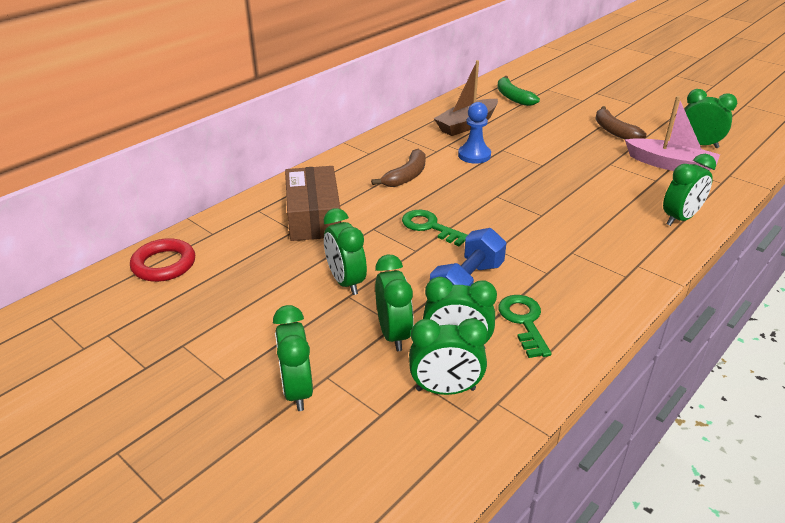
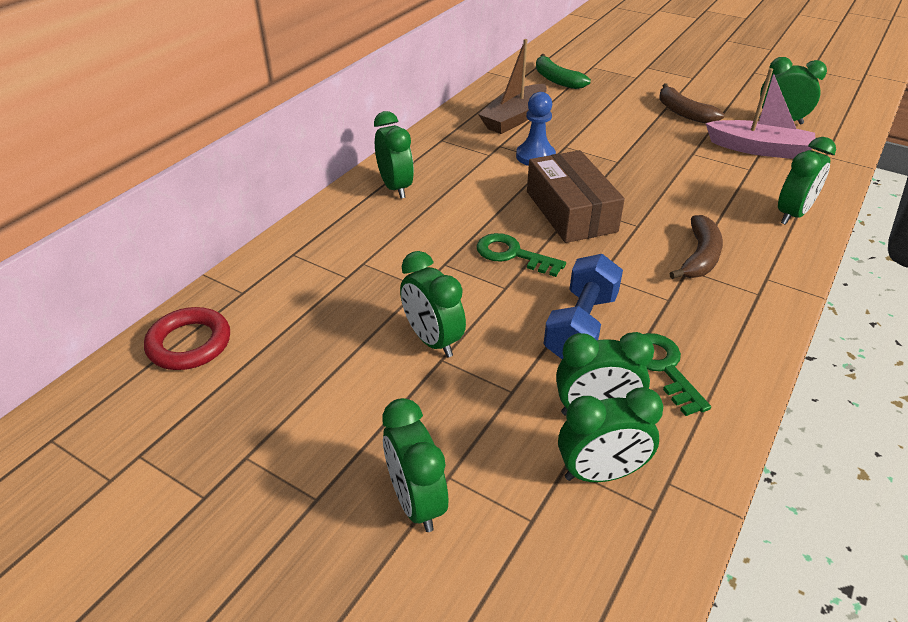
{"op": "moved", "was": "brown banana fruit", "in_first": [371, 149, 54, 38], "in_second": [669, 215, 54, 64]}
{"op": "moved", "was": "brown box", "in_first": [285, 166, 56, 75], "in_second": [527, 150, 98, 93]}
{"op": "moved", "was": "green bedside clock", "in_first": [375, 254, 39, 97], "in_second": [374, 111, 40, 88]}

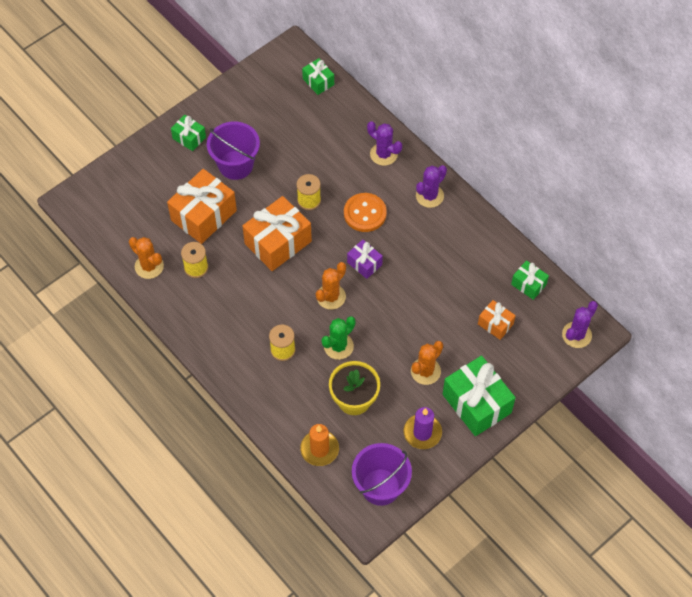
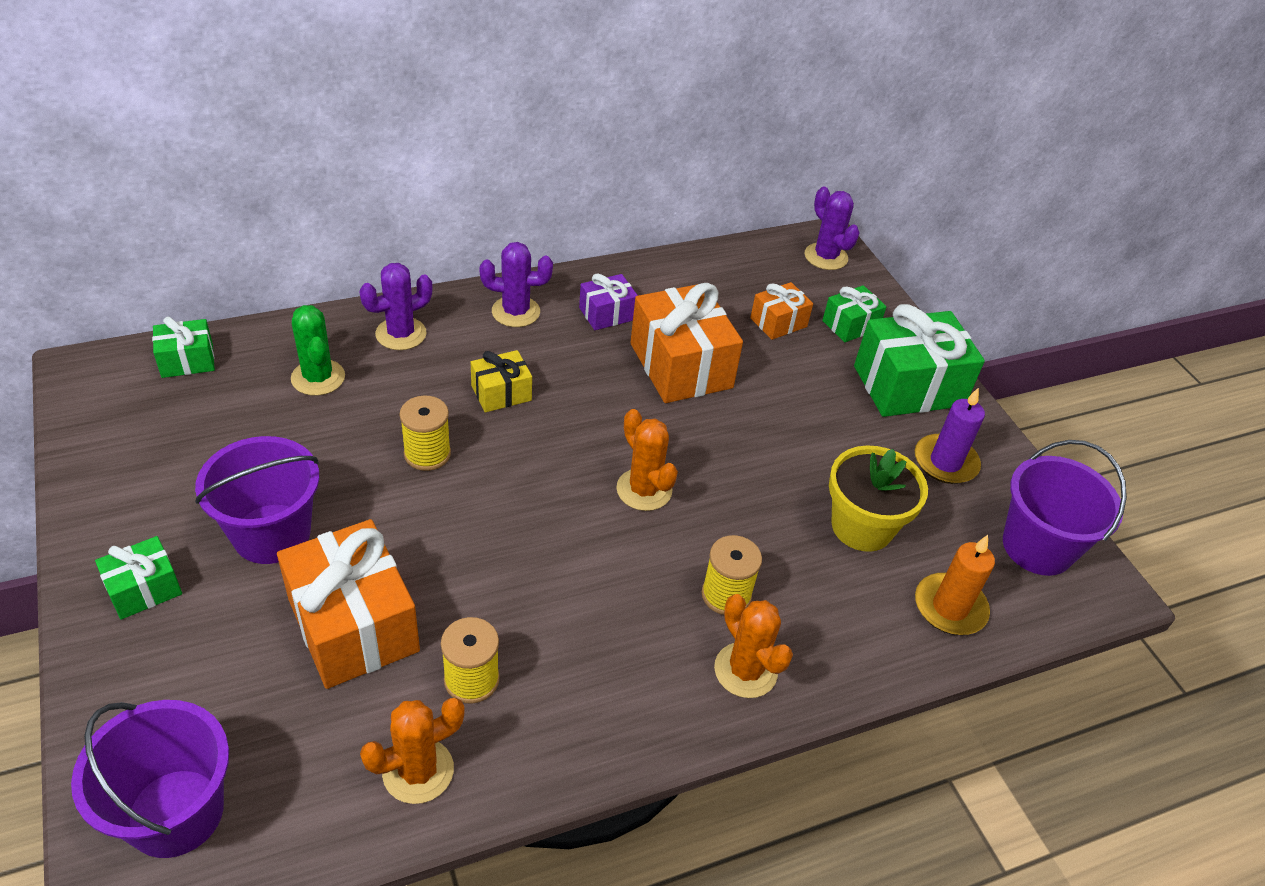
{"op": "turned", "was": "royal purple cactus", "in_first": [416, 165, 31, 43], "in_second": [480, 242, 73, 85], "clockwise": -60}
{"op": "replaced", "was": "orange-coloured button", "now": "yellow present", "in_first": [344, 193, 43, 39], "in_second": [471, 350, 61, 62]}
{"op": "moved", "was": "orange-coloured present", "in_first": [243, 196, 69, 75], "in_second": [630, 283, 113, 120]}
{"op": "moved", "was": "royal purple present", "in_first": [347, 240, 36, 39], "in_second": [579, 274, 59, 56]}
{"op": "moved", "was": "green present", "in_first": [511, 260, 38, 40], "in_second": [822, 285, 65, 57]}
{"op": "moved", "was": "green cactus", "in_first": [321, 316, 34, 44], "in_second": [291, 305, 54, 91]}
{"op": "moved", "was": "orange-coloured cactus", "in_first": [411, 341, 32, 44], "in_second": [714, 594, 79, 104]}
{"op": "added", "now": "royal purple pail", "in_second": [71, 700, 158, 158]}

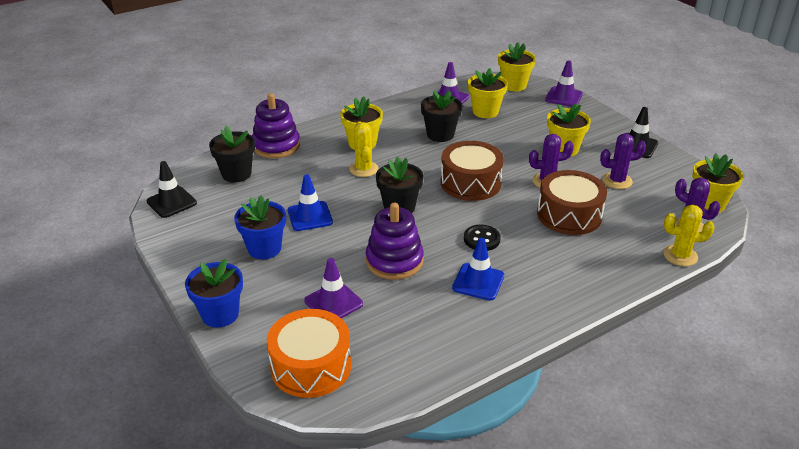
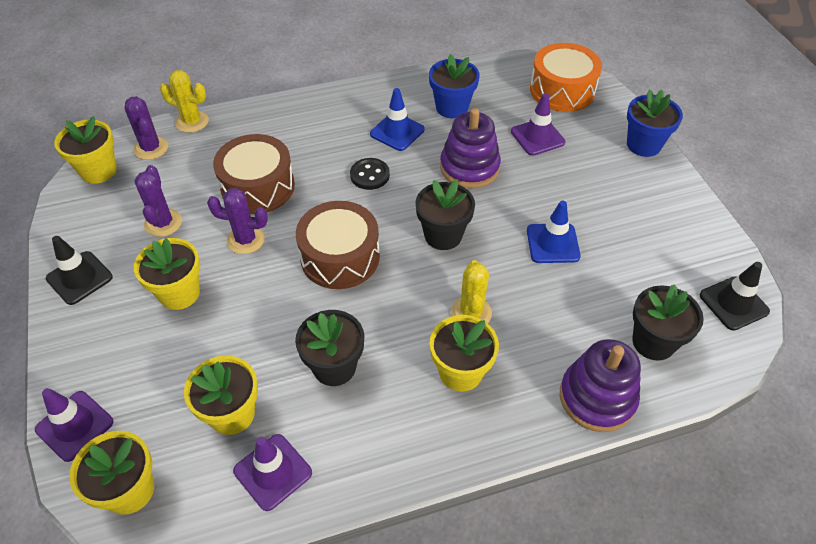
{"op": "turned", "was": "royal purple cactus", "in_first": [600, 133, 46, 56], "in_second": [134, 165, 48, 72], "clockwise": 75}
{"op": "moved", "was": "cobalt potted plant", "in_first": [234, 196, 52, 63], "in_second": [429, 54, 51, 64]}

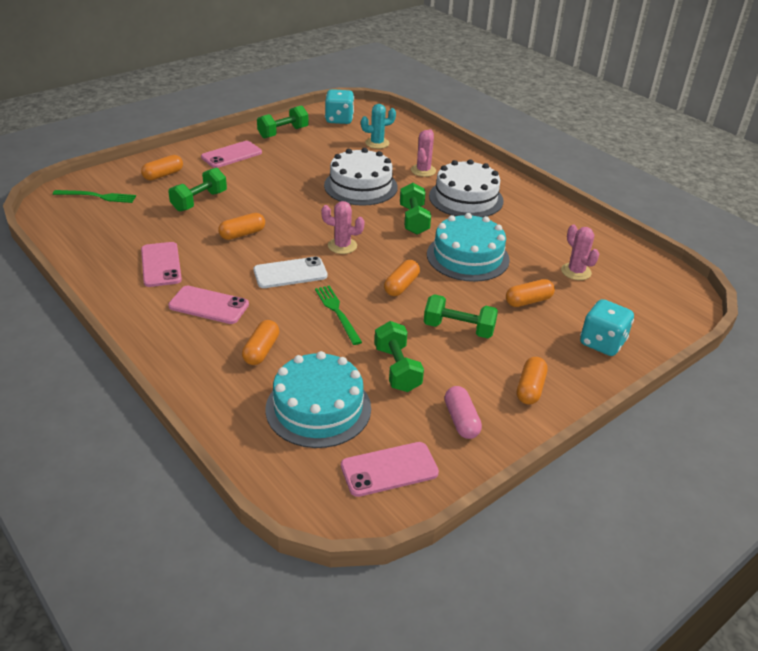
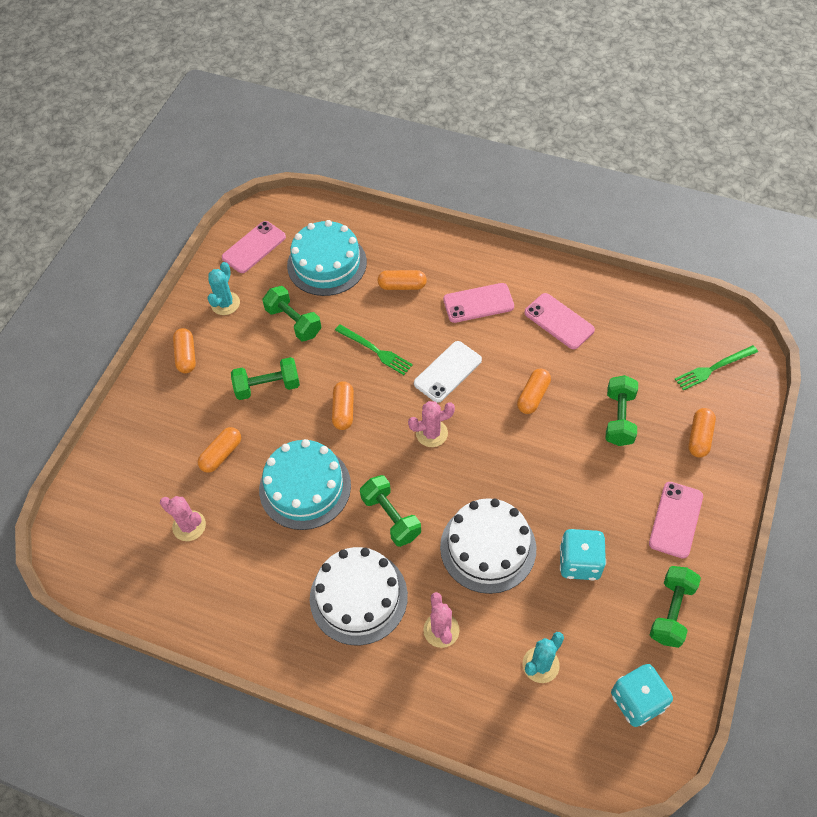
{"op": "moved", "was": "turquoise dice", "in_first": [580, 299, 54, 57], "in_second": [560, 529, 46, 51]}
{"op": "turned", "was": "orange-coloured capsule", "in_first": [242, 320, 37, 45], "in_second": [377, 270, 50, 20], "clockwise": -75}
{"op": "replaced", "was": "pink capsule", "now": "turquoise cactus", "in_first": [444, 386, 38, 53], "in_second": [207, 262, 33, 53]}

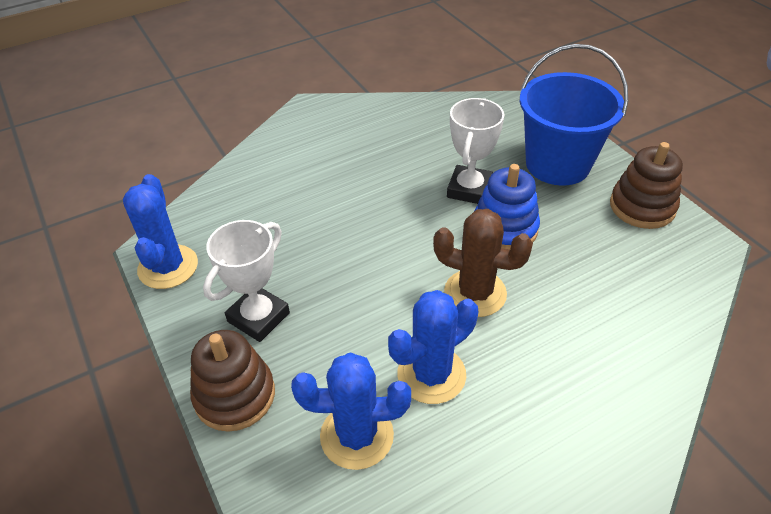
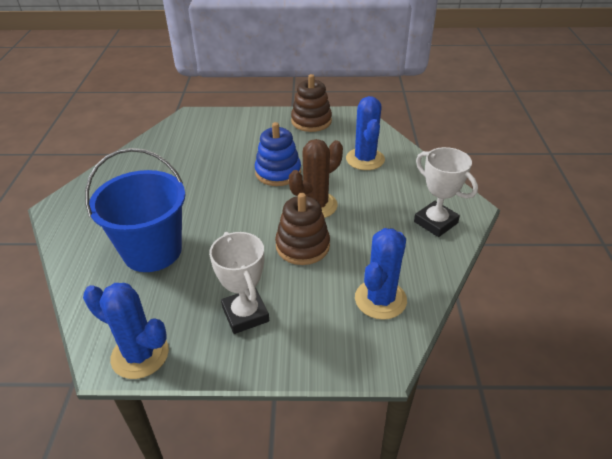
{"op": "moved", "was": "cobalt pail", "in_first": [520, 44, 108, 142], "in_second": [85, 148, 100, 124]}
{"op": "moved", "was": "white award cup", "in_first": [447, 98, 57, 106], "in_second": [414, 147, 64, 90]}
{"op": "moved", "was": "cobalt cactus", "in_first": [388, 290, 90, 114], "in_second": [346, 96, 39, 74]}
{"op": "moved", "was": "brown ring stacker", "in_first": [190, 330, 85, 102], "in_second": [275, 193, 55, 72]}

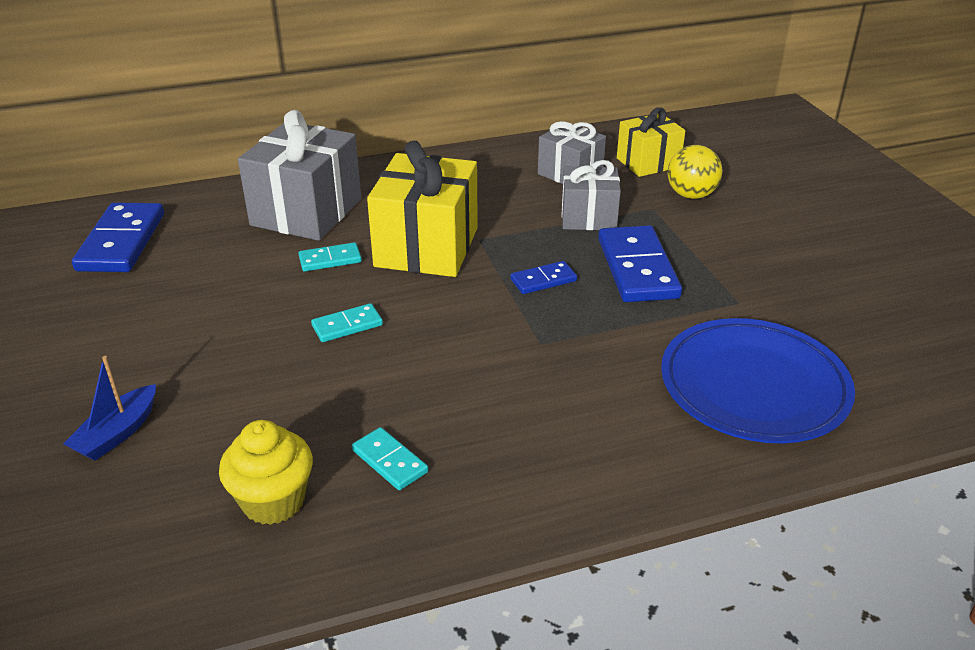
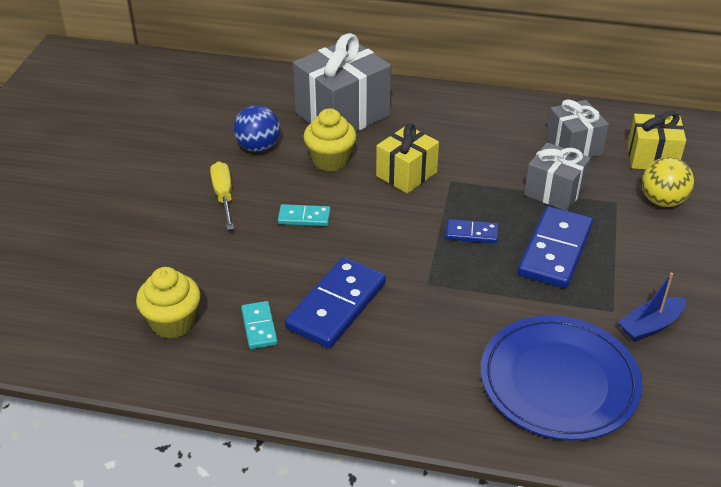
{"op": "resized", "was": "yellow present", "in_first": [367, 141, 111, 136], "in_second": [376, 123, 63, 71], "ratio": 0.6}
{"op": "moved", "was": "cobalt domino", "in_first": [72, 203, 92, 69], "in_second": [285, 257, 101, 91]}
{"op": "replaced", "was": "turquoise domino", "now": "yellow muffin", "in_first": [298, 242, 64, 29], "in_second": [303, 108, 53, 63]}
{"op": "moved", "was": "cobalt toy boat", "in_first": [63, 356, 93, 105], "in_second": [618, 273, 68, 69]}
{"op": "added", "now": "cobalt play ball", "in_second": [233, 105, 47, 47]}
{"op": "added", "now": "yellow hand screwdriver", "in_second": [210, 161, 24, 69]}

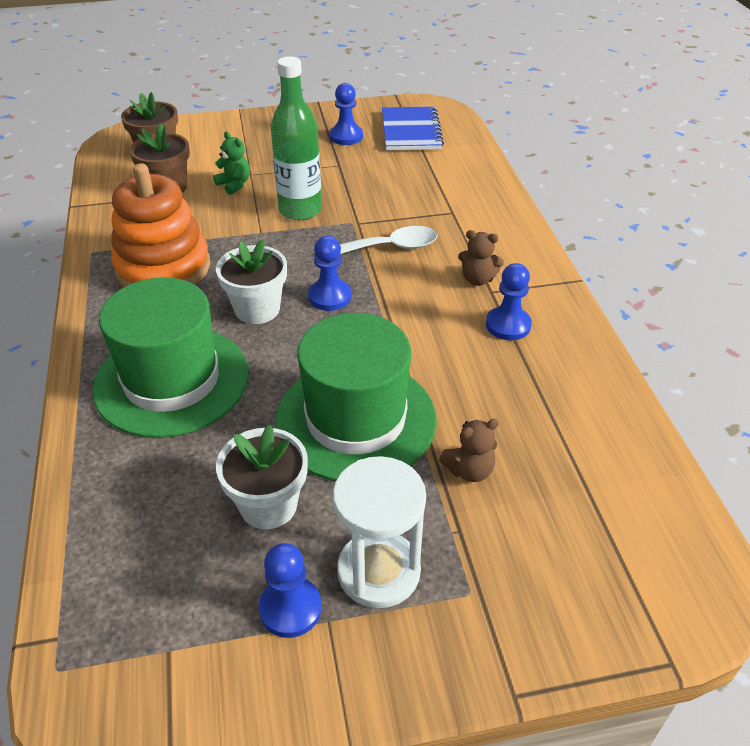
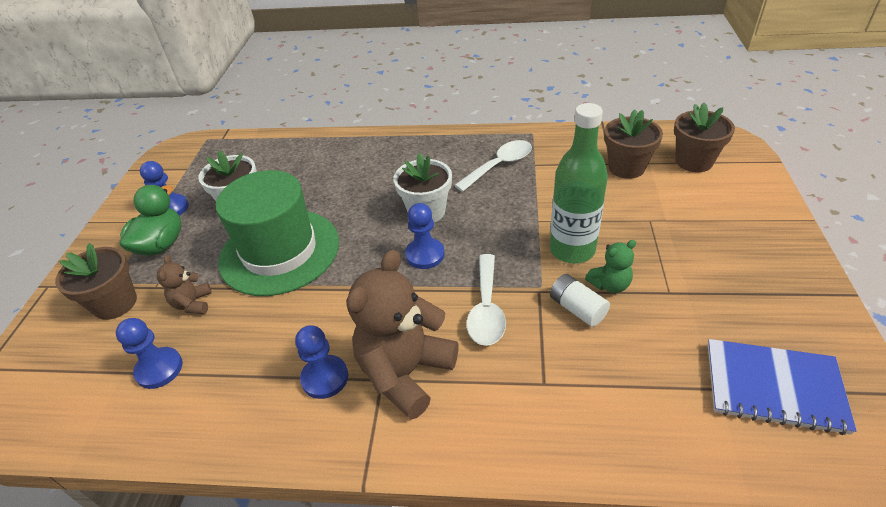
{"op": "moved", "was": "cobalt game pawn", "in_first": [330, 83, 33, 62], "in_second": [116, 318, 67, 71]}
{"op": "moved", "was": "green teddy", "in_first": [213, 131, 37, 64], "in_second": [585, 240, 51, 53]}
{"op": "replaced", "was": "orange-coloured ring stacker", "now": "white tablespoon", "in_first": [111, 163, 99, 124], "in_second": [454, 140, 78, 52]}
{"op": "resized", "was": "brown teddy", "in_first": [458, 230, 46, 56], "in_second": [346, 249, 113, 171], "ratio": 2.09}
{"op": "removed", "was": "green hat", "in_first": [92, 277, 157, 161]}
{"op": "replaced", "was": "white hourglass", "now": "green duck", "in_first": [333, 456, 93, 152], "in_second": [120, 185, 61, 71]}
{"op": "added", "now": "brown potted plant", "in_second": [55, 243, 82, 77]}
{"op": "added", "now": "white power cell", "in_second": [550, 274, 60, 53]}

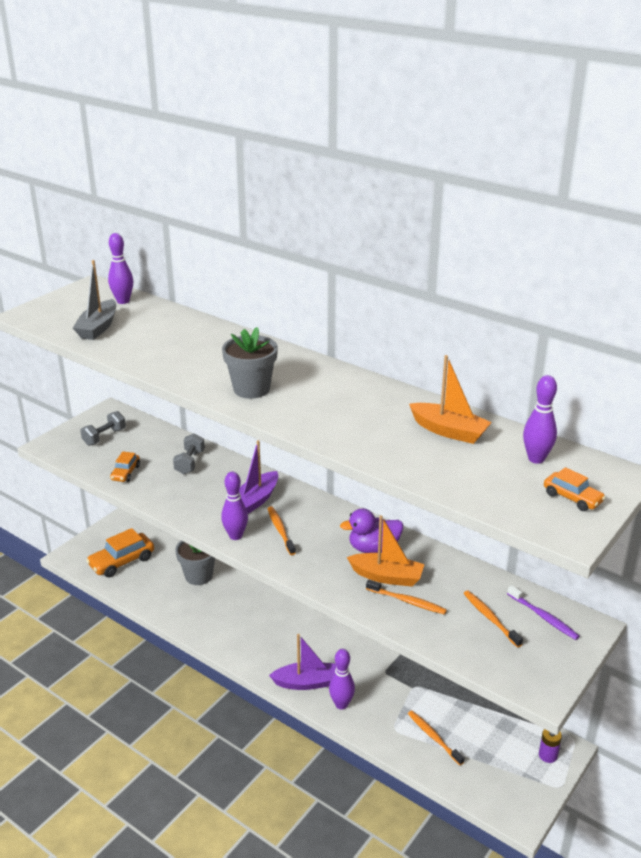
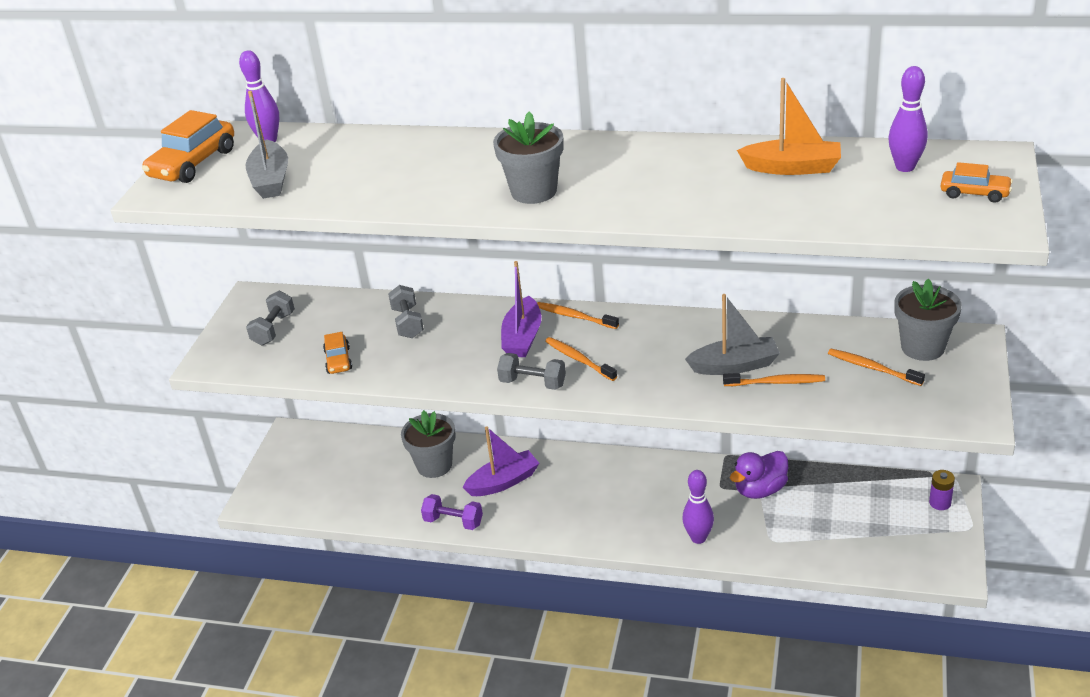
{"op": "replaced", "was": "royal purple skittle", "now": "grey free weight", "in_first": [221, 472, 27, 68], "in_second": [497, 353, 69, 37]}
{"op": "moved", "was": "royal purple duck", "in_first": [340, 508, 63, 45], "in_second": [730, 451, 58, 48]}
{"op": "recoloured", "was": "orange-coloured toy boat", "now": "grey toy boat", "in_first": [347, 515, 77, 72], "in_second": [685, 294, 95, 81]}
{"op": "moved", "was": "orange-coloured toy car", "in_first": [86, 528, 68, 49], "in_second": [142, 110, 92, 73]}
{"op": "replaced", "was": "royal purple tooth brush", "now": "grey potted plant", "in_first": [507, 585, 73, 55], "in_second": [894, 279, 68, 82]}
{"op": "moved", "was": "royal purple toy boat", "in_first": [269, 634, 67, 56], "in_second": [462, 426, 77, 70]}
{"op": "moved", "was": "orange-coloured tooth brush", "in_first": [408, 710, 57, 55], "in_second": [537, 302, 82, 27]}
{"op": "added", "now": "royal purple free weight", "in_second": [421, 494, 62, 36]}

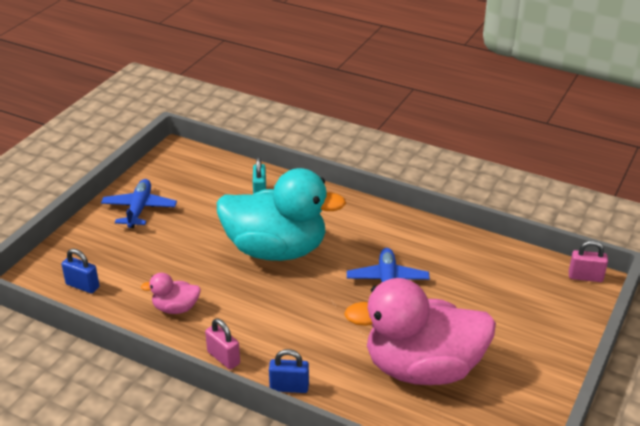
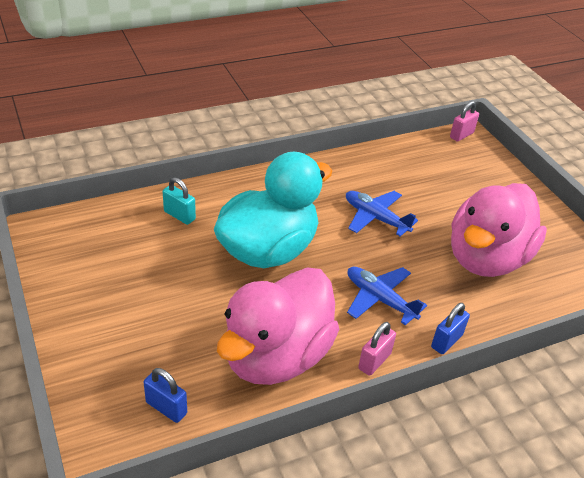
{"op": "moved", "was": "cobalt aeroplane", "in_first": [101, 179, 76, 49], "in_second": [347, 267, 80, 58]}
{"op": "turned", "was": "cobalt lock", "in_first": [62, 249, 37, 45], "in_second": [143, 368, 44, 55], "clockwise": 60}
{"op": "resized", "was": "pink duck", "in_first": [141, 273, 60, 41], "in_second": [217, 267, 122, 118], "ratio": 2.36}
{"op": "turned", "was": "pink lock", "in_first": [205, 319, 35, 51], "in_second": [358, 322, 38, 54], "clockwise": -45}

